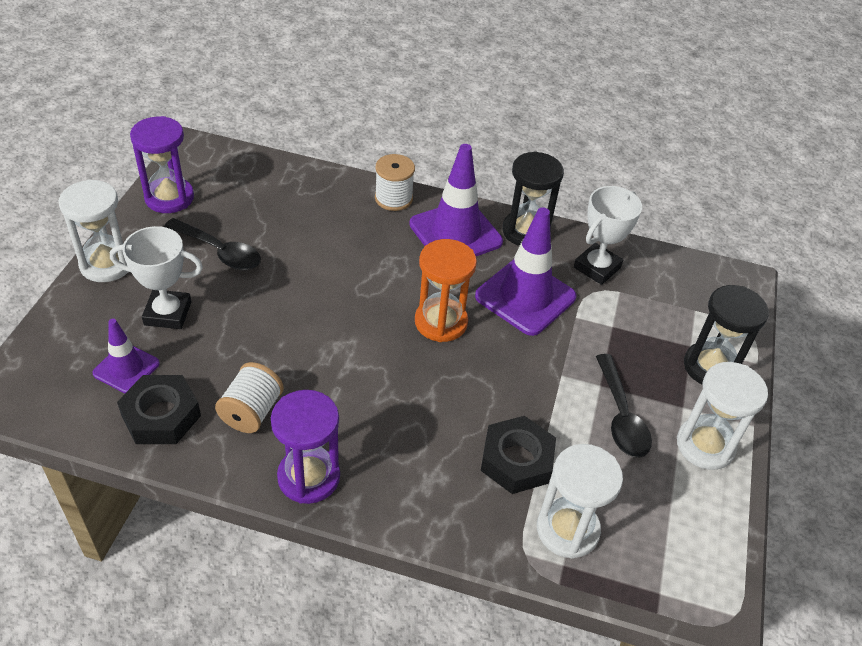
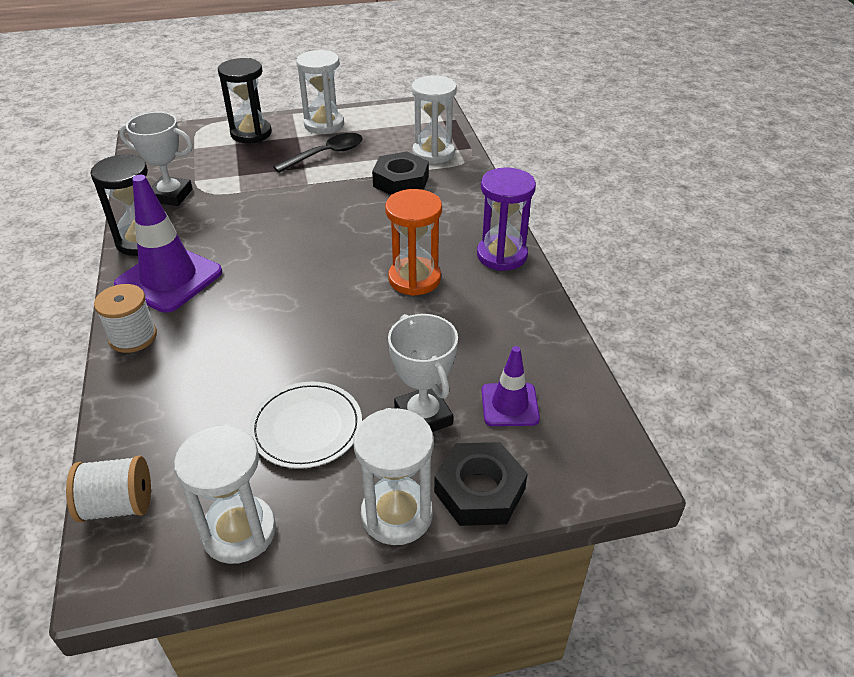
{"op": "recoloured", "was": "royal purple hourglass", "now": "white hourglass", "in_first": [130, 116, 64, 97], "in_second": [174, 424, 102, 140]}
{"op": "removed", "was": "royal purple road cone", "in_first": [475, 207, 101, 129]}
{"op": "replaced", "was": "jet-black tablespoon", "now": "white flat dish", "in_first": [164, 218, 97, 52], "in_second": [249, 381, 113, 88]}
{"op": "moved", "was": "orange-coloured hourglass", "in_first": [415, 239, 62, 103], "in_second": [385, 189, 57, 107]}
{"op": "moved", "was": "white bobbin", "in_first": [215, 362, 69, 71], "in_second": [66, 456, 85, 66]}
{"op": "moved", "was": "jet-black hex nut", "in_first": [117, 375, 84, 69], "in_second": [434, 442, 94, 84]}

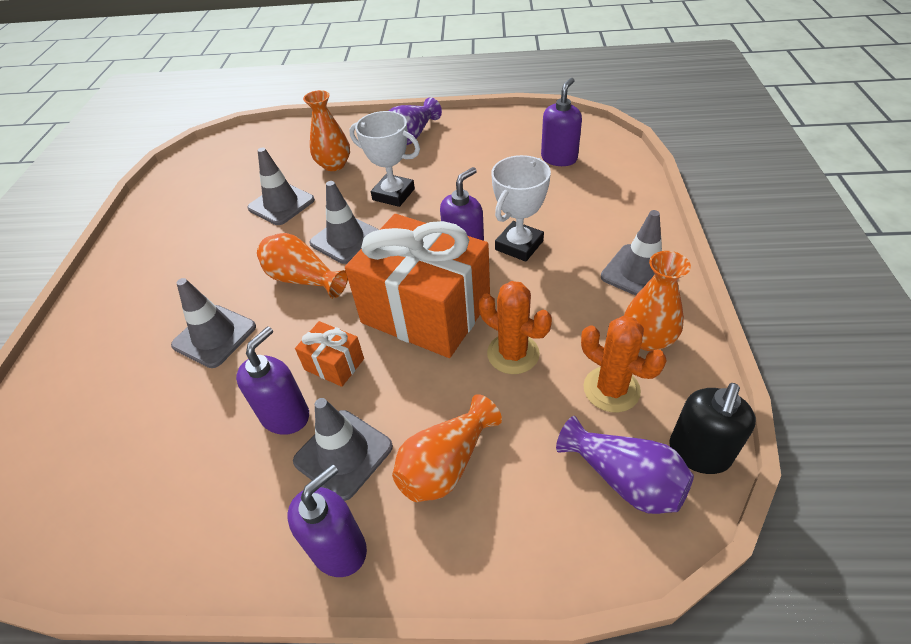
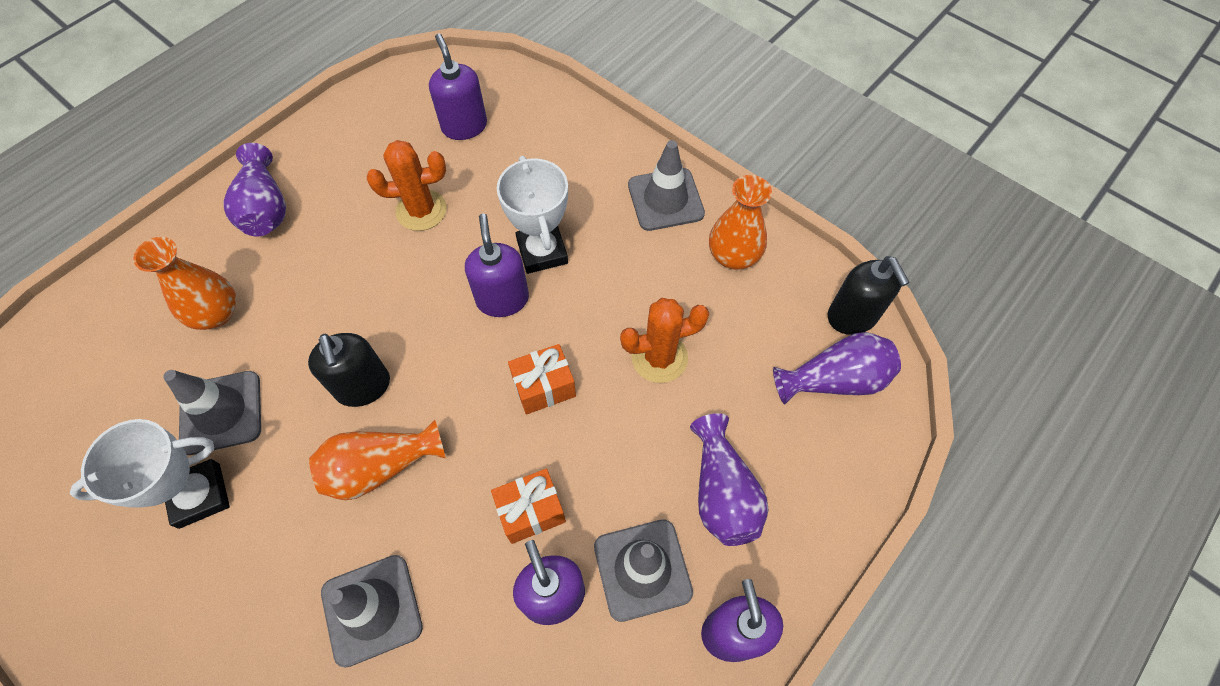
{"op": "moved", "was": "white award cup", "in_first": [349, 111, 71, 96], "in_second": [70, 419, 160, 110]}
{"op": "replaced", "was": "grey road cone", "now": "jet-black pump bottle", "in_first": [309, 181, 70, 83], "in_second": [308, 333, 82, 74]}
{"op": "resized", "was": "orange-coloured present", "in_first": [345, 214, 145, 144], "in_second": [508, 344, 68, 71], "ratio": 0.43}
{"op": "moved", "was": "orange-coloured cactus", "in_first": [581, 316, 86, 96], "in_second": [367, 140, 80, 91]}
{"op": "recoloured", "was": "orange-coloured flower vase", "now": "royal purple flower vase", "in_first": [392, 394, 110, 108], "in_second": [690, 413, 79, 133]}

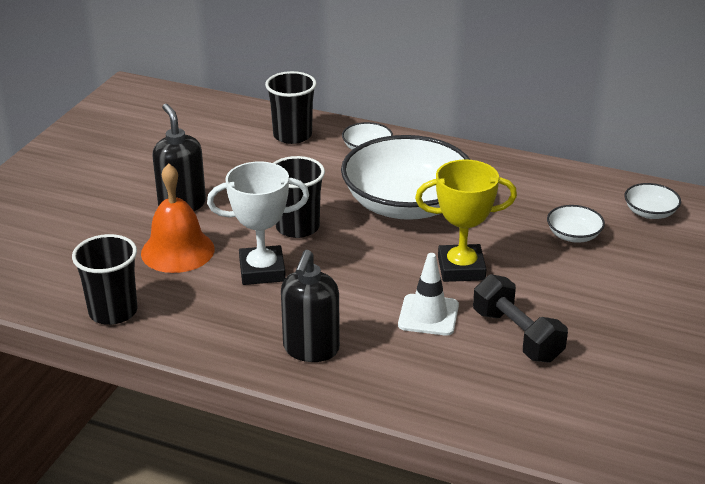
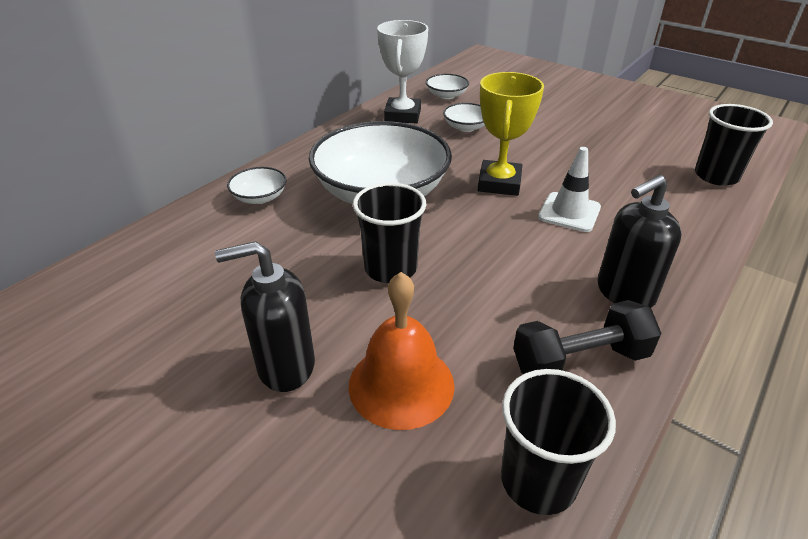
{"op": "moved", "was": "jet-black tumbler", "in_first": [265, 71, 52, 73], "in_second": [695, 104, 78, 82]}
{"op": "moved", "was": "white award cup", "in_first": [207, 161, 102, 124], "in_second": [377, 20, 51, 103]}
{"op": "turned", "was": "jet-black pump bottle", "in_first": [281, 250, 59, 112], "in_second": [597, 175, 85, 133], "clockwise": 120}
{"op": "moved", "was": "jet-black free weight", "in_first": [473, 274, 95, 89], "in_second": [513, 300, 148, 74]}

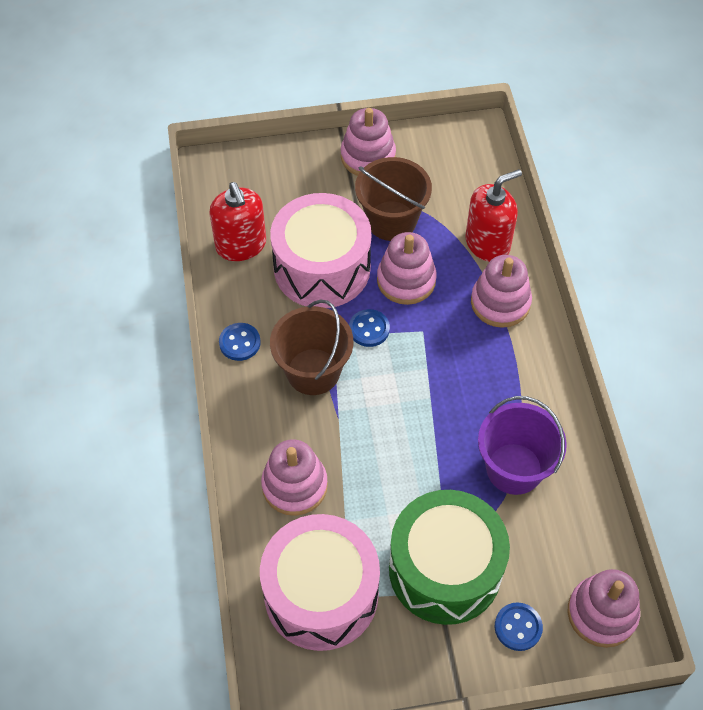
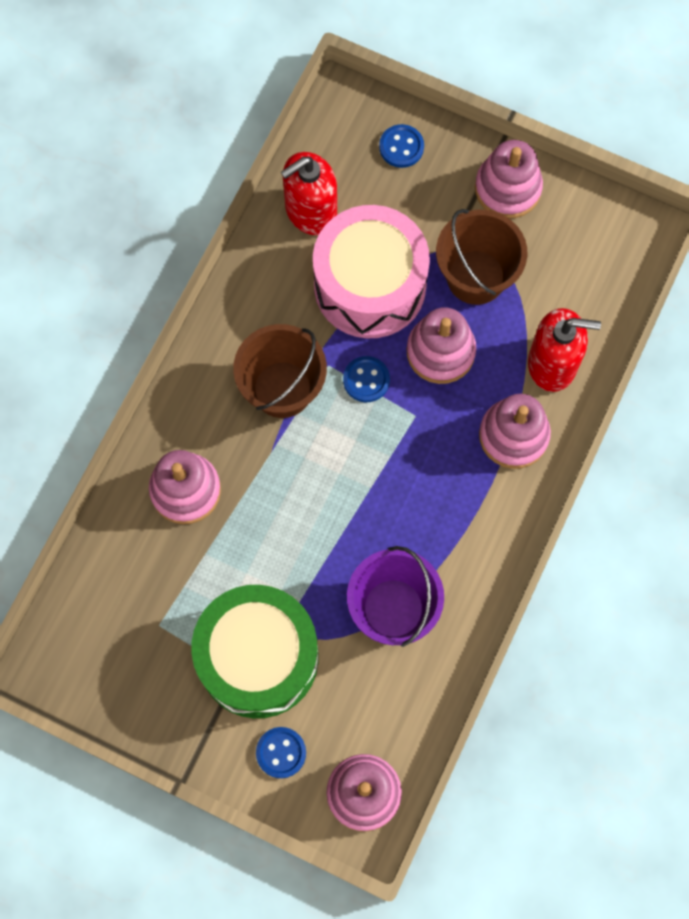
{"op": "turned", "was": "scarlet pump bottle", "in_first": [209, 182, 57, 79], "in_second": [281, 152, 56, 83], "clockwise": 45}
{"op": "moved", "was": "cobalt button", "in_first": [219, 323, 42, 38], "in_second": [379, 124, 45, 44]}
{"op": "removed", "was": "pink toy drum", "in_first": [260, 514, 120, 137]}

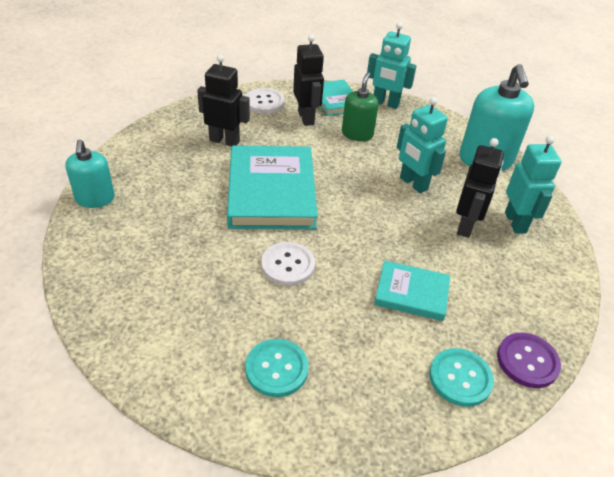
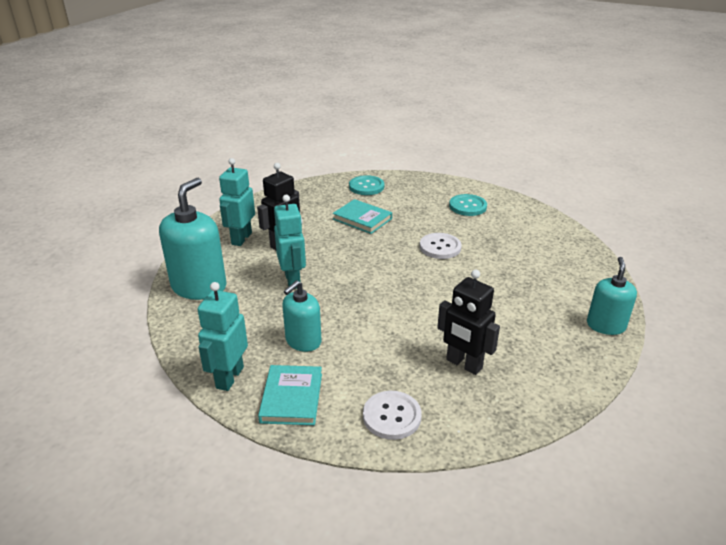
{"op": "turned", "was": "turquoise robot figure", "in_first": [367, 22, 49, 87], "in_second": [197, 282, 51, 109], "clockwise": -120}
{"op": "removed", "was": "jet-black robot figure", "in_first": [293, 34, 31, 92]}
{"op": "recoloured", "was": "green pump bottle", "now": "turquoise pump bottle", "in_first": [342, 72, 37, 69], "in_second": [282, 280, 40, 72]}
{"op": "removed", "was": "turquoise book", "in_first": [227, 145, 91, 84]}
{"op": "removed", "was": "royal purple button", "in_first": [497, 333, 64, 55]}

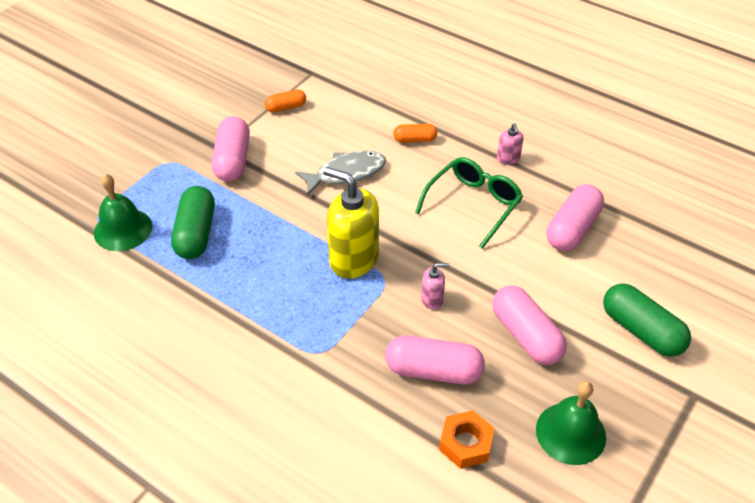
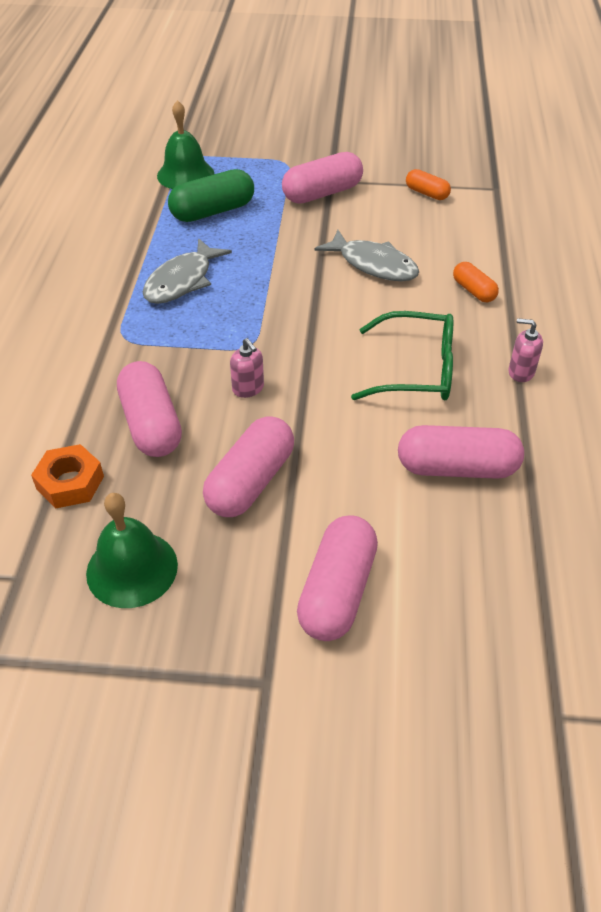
{"op": "turned", "was": "pink pump bottle", "in_first": [497, 123, 27, 42], "in_second": [508, 318, 35, 64], "clockwise": 60}
{"op": "removed", "was": "yellow pump bottle", "in_first": [323, 167, 56, 112]}
{"op": "recoloured", "was": "green capsule", "now": "pink capsule", "in_first": [603, 283, 88, 74], "in_second": [297, 515, 81, 126]}
{"op": "added", "now": "grey fish figure", "in_second": [143, 238, 89, 66]}

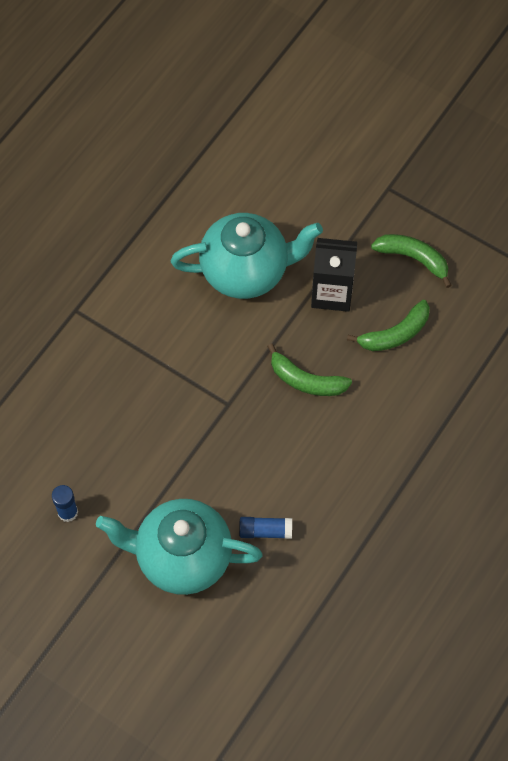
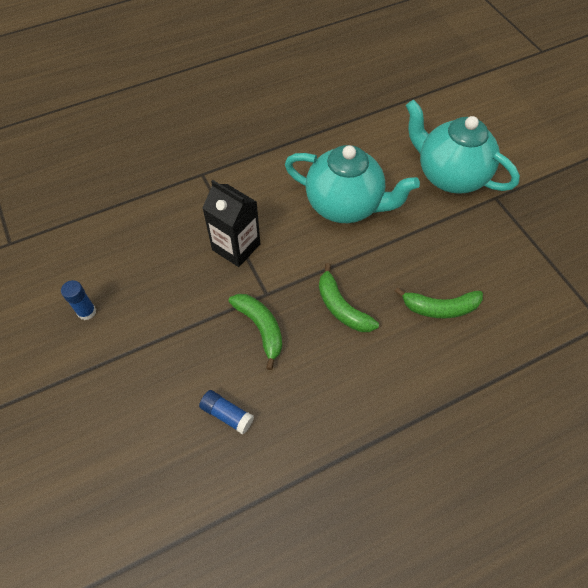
{"op": "moved", "was": "green banana fruit", "in_first": [371, 234, 80, 54], "in_second": [228, 294, 54, 76]}
{"op": "moved", "was": "jet-black milk carton", "in_first": [311, 238, 46, 74], "in_second": [202, 180, 58, 87]}
{"op": "moved", "was": "turquoise tea pot", "in_first": [96, 499, 167, 96], "in_second": [406, 100, 114, 94]}

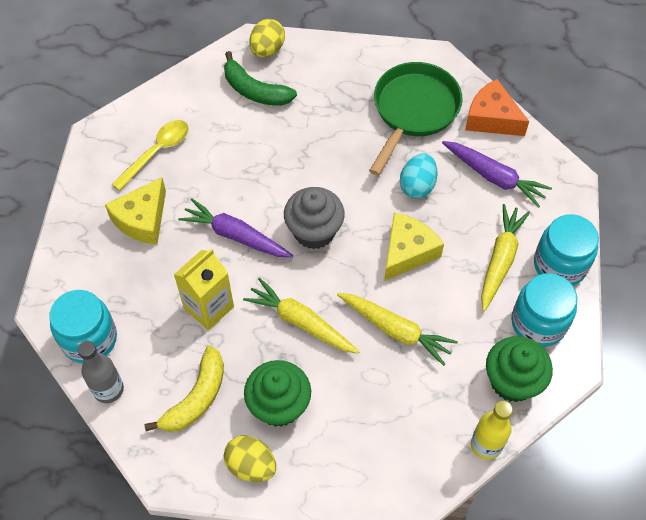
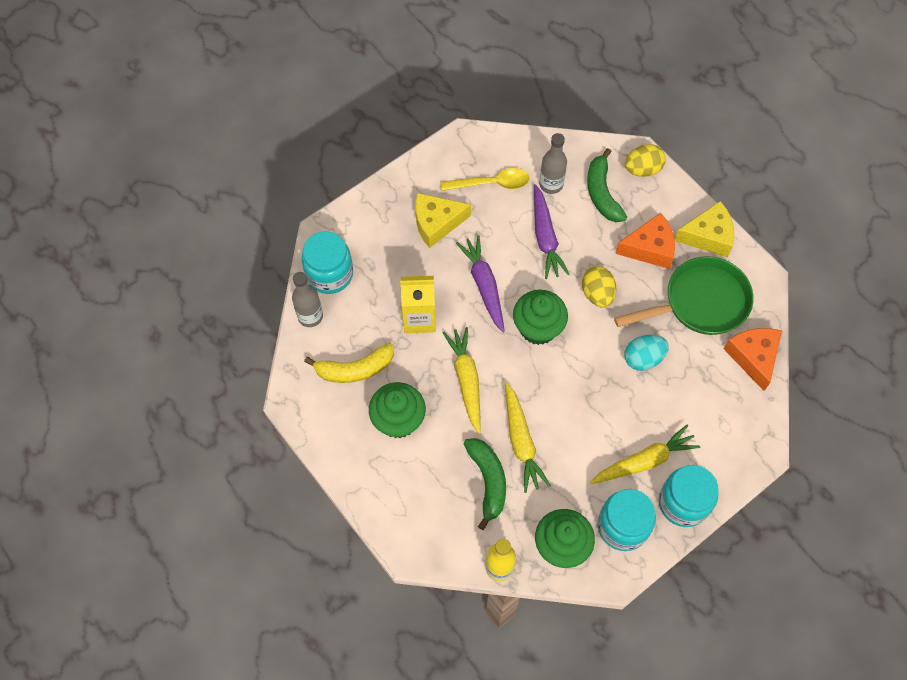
{"op": "moved", "was": "royal purple toy carrot", "in_first": [442, 141, 110, 67], "in_second": [534, 184, 36, 95]}
{"op": "recoloured", "was": "grey muffin", "now": "green muffin", "in_first": [284, 187, 61, 62], "in_second": [513, 290, 55, 55]}
{"op": "moved", "was": "yellow piece of cheese", "in_first": [384, 213, 60, 68], "in_second": [675, 201, 59, 56]}
{"op": "moved", "was": "yellow egg shape", "in_first": [224, 435, 52, 47], "in_second": [582, 266, 34, 41]}
{"op": "added", "now": "grey flask", "in_second": [539, 133, 28, 61]}
{"op": "added", "now": "orange-coloured piece of cheese", "in_second": [615, 212, 60, 57]}
{"op": "added", "now": "green banana fruit", "in_second": [464, 438, 42, 92]}

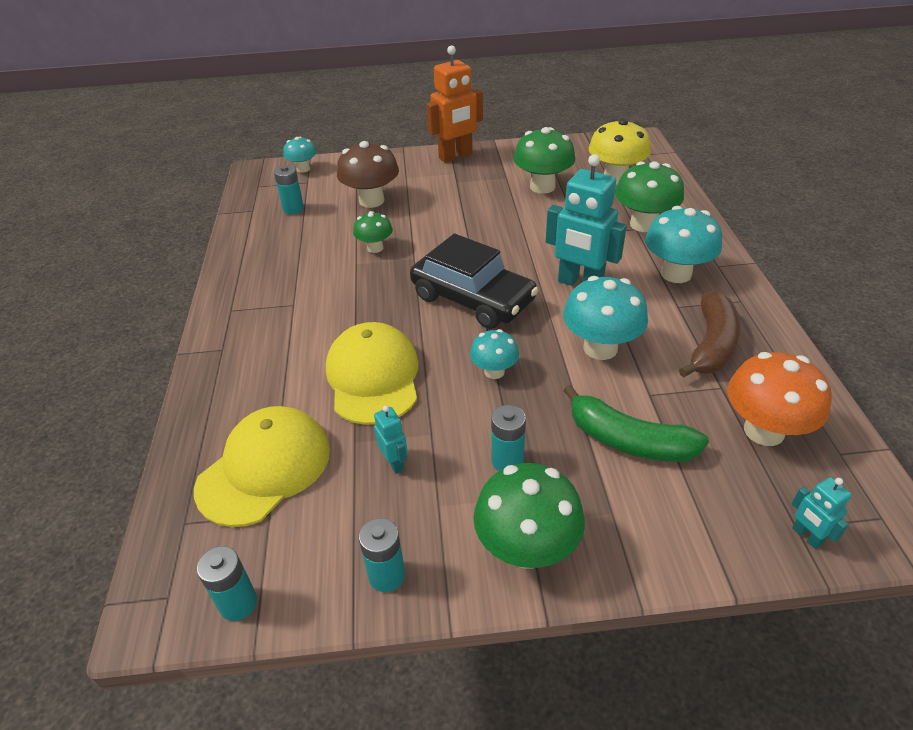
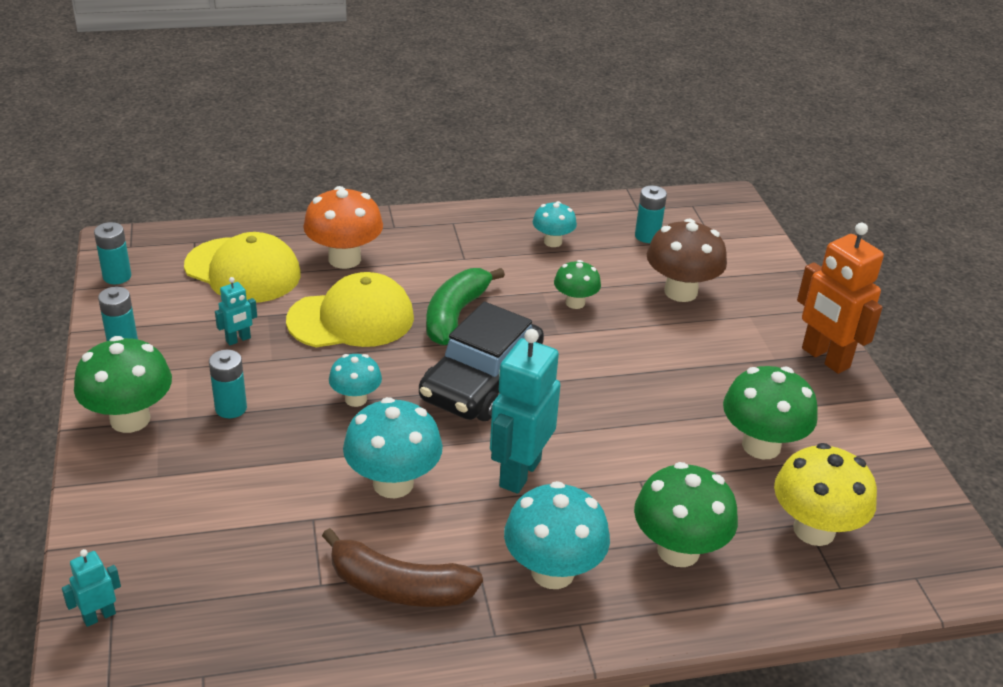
{"op": "moved", "was": "turquoise mushroom", "in_first": [283, 137, 34, 36], "in_second": [533, 201, 44, 46]}
{"op": "moved", "was": "orange-coloured mushroom", "in_first": [727, 352, 105, 94], "in_second": [303, 186, 80, 83]}
{"op": "moved", "was": "green banana fruit", "in_first": [563, 385, 146, 77], "in_second": [426, 268, 79, 77]}

